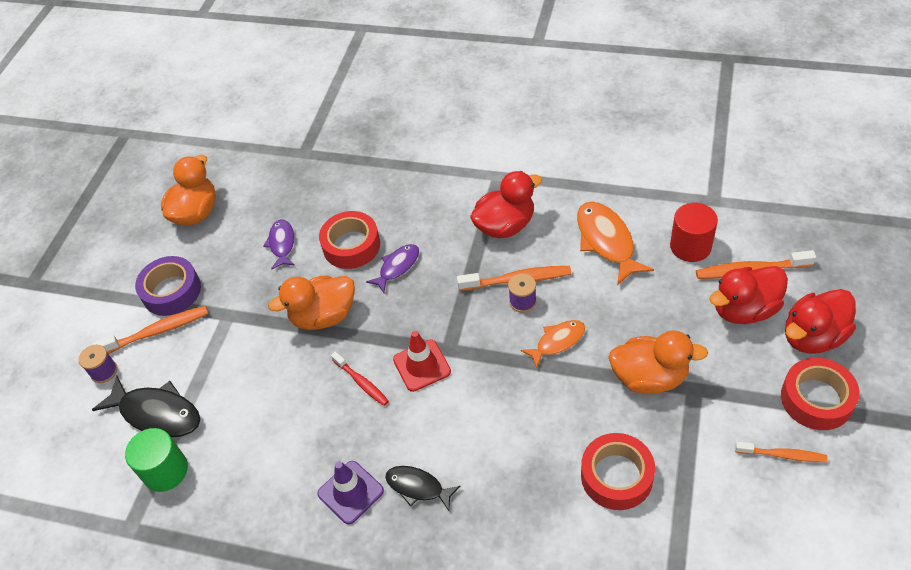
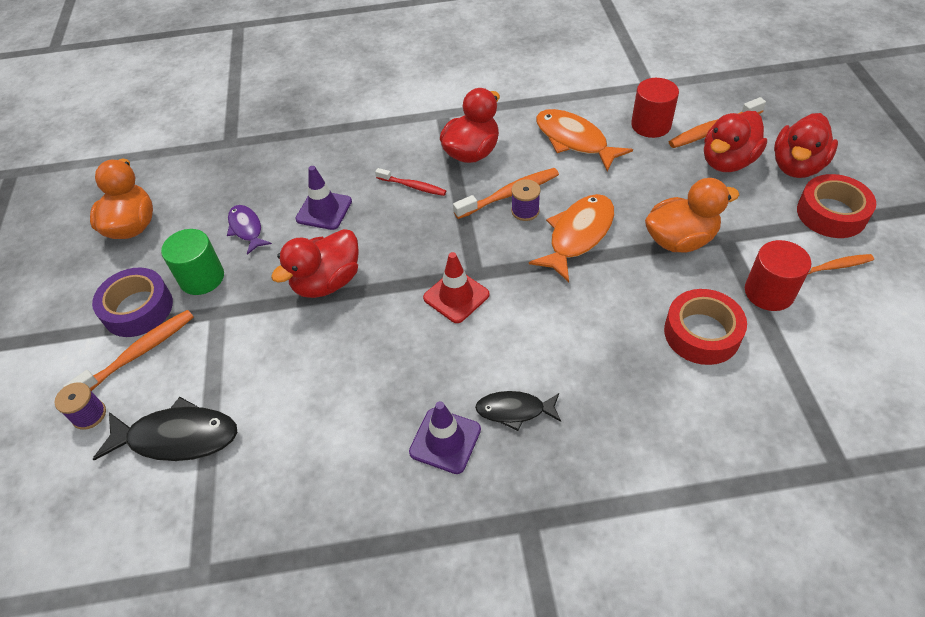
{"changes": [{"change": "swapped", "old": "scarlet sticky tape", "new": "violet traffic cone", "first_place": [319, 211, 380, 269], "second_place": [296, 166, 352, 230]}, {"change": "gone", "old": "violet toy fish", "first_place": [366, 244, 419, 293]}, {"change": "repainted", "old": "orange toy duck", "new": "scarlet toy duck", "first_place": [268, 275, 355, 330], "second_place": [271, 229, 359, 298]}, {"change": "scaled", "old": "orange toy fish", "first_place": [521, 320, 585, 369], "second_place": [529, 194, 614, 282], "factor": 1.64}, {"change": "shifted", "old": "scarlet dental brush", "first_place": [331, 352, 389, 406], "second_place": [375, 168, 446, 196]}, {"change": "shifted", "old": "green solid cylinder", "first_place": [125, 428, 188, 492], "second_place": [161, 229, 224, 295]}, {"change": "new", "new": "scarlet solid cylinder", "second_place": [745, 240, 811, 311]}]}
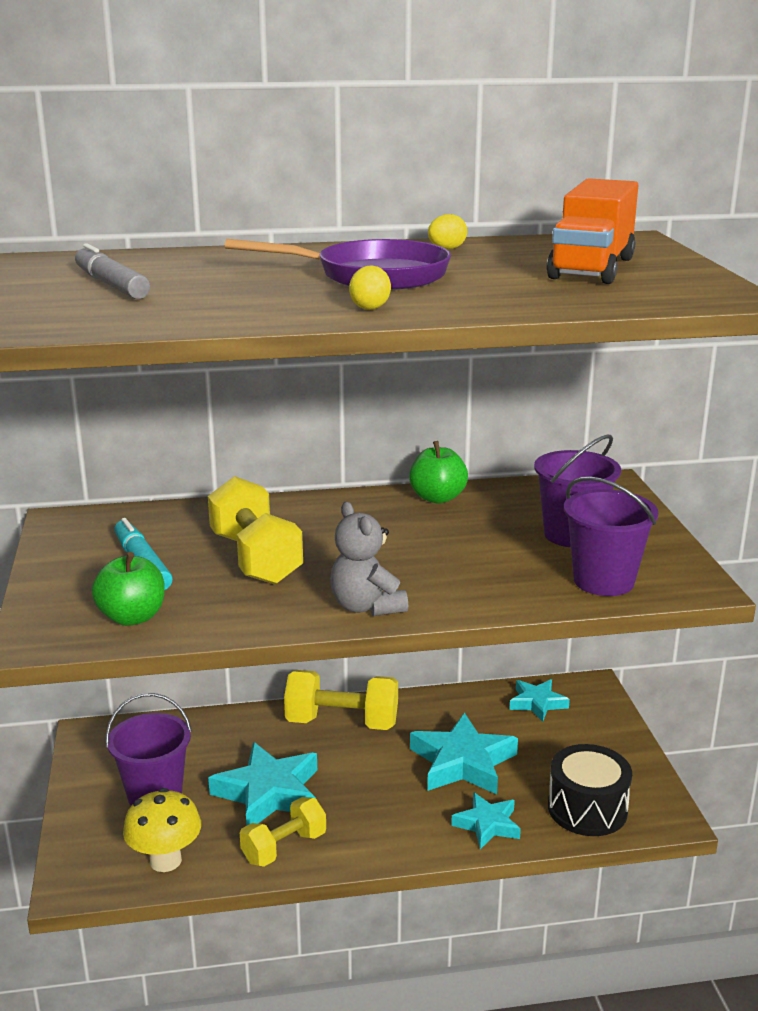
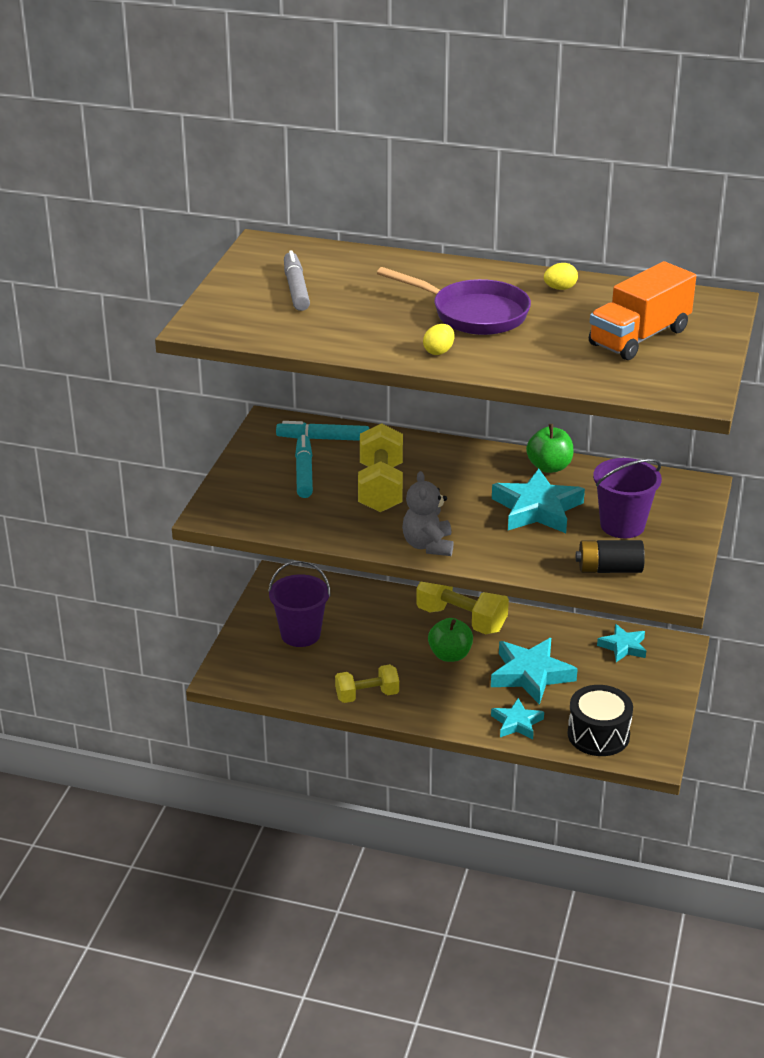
{"changes": [{"change": "swapped", "old": "violet sand bucket", "new": "black AA battery", "first_place": [564, 476, 659, 596], "second_place": [576, 540, 645, 573]}, {"change": "shifted", "old": "green apple", "first_place": [92, 552, 165, 626], "second_place": [428, 618, 473, 662]}, {"change": "shifted", "old": "aqua five-pointed star", "first_place": [208, 742, 317, 826], "second_place": [492, 469, 585, 533]}, {"change": "gone", "old": "yellow toadstool", "first_place": [123, 788, 201, 872]}, {"change": "new", "new": "aqua felt pen", "second_place": [276, 421, 369, 441]}]}
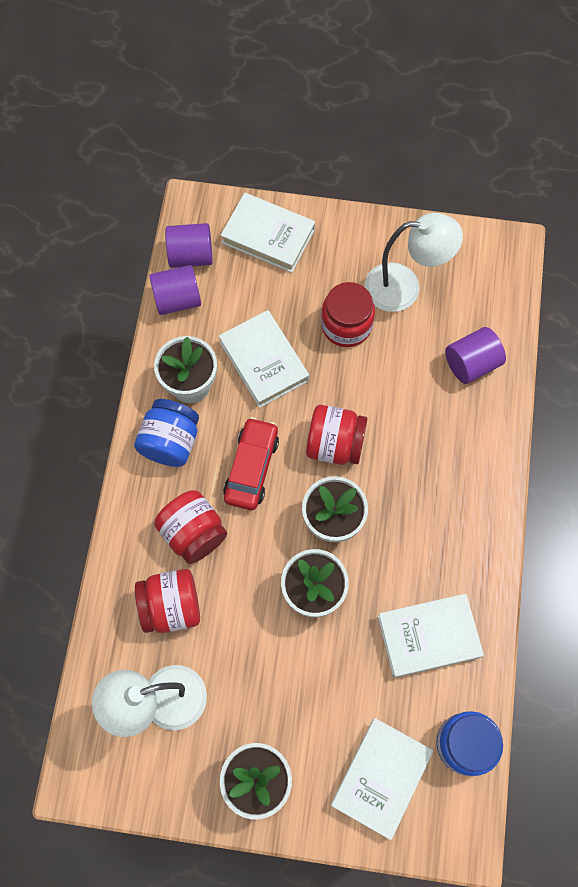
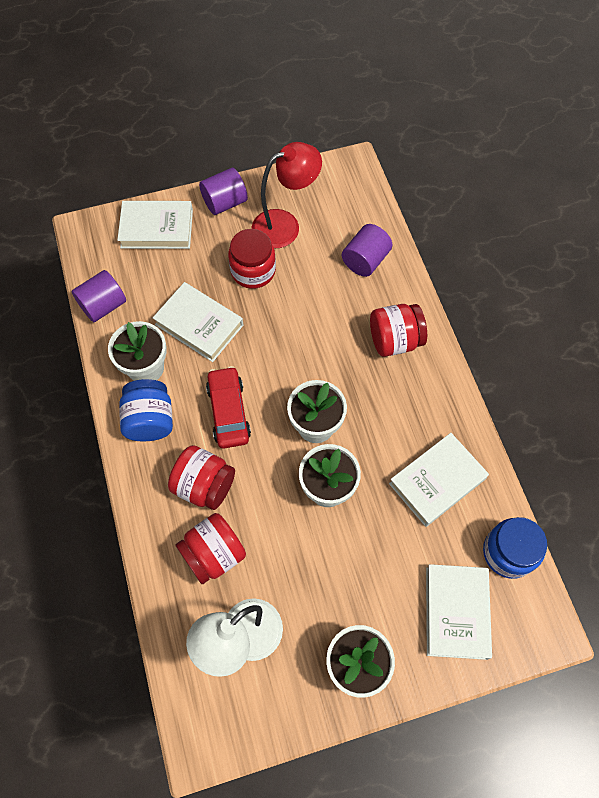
{"changes": [{"change": "repainted", "old": "snow-white reading lamp", "new": "scarlet reading lamp", "first_place": [364, 213, 463, 312], "second_place": [252, 142, 322, 248]}, {"change": "shifted", "old": "violet solid cylinder", "first_place": [165, 223, 213, 268], "second_place": [199, 168, 248, 215]}, {"change": "shifted", "old": "scarlet preserve jar", "first_place": [306, 405, 367, 465], "second_place": [370, 304, 427, 357]}]}
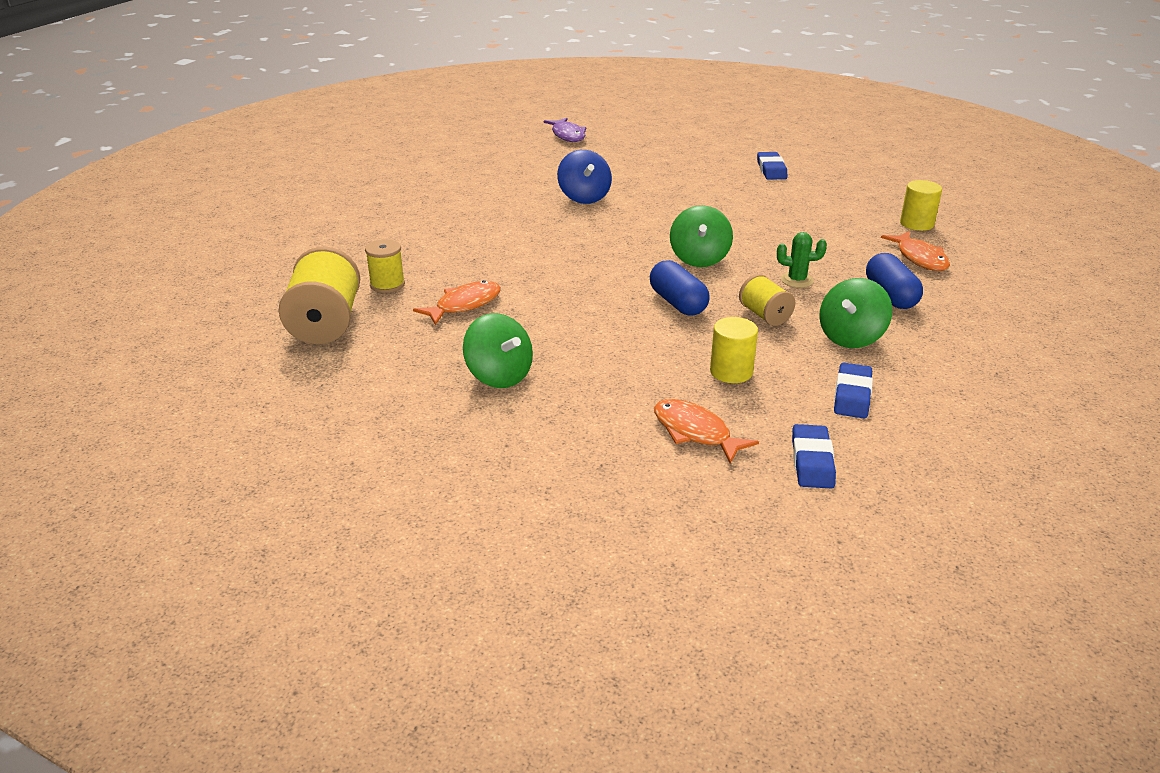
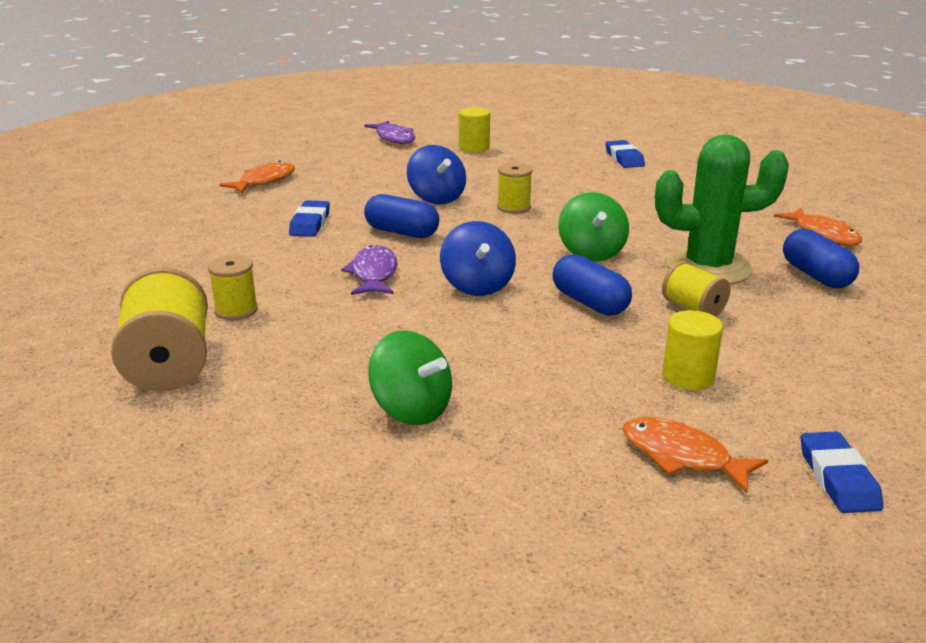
{"changes": [{"change": "shifted", "old": "yellow solid cylinder", "first_place": [900, 180, 942, 231], "second_place": [459, 107, 490, 153]}, {"change": "scaled", "old": "green saguaro cactus", "first_place": [777, 232, 827, 288], "second_place": [655, 134, 789, 285], "factor": 2.3}, {"change": "gone", "old": "green spinning top", "first_place": [819, 278, 893, 348]}, {"change": "shifted", "old": "orange toy fish", "first_place": [413, 280, 501, 325], "second_place": [219, 161, 295, 193]}, {"change": "shifted", "old": "cobalt gum eraser", "first_place": [834, 362, 873, 419], "second_place": [289, 200, 330, 237]}, {"change": "new", "new": "yellow bobbin", "second_place": [497, 163, 533, 214]}, {"change": "new", "new": "cobalt pill", "second_place": [364, 194, 439, 238]}, {"change": "new", "new": "cobalt spinning top", "second_place": [440, 221, 516, 296]}, {"change": "new", "new": "violet toy fish", "second_place": [341, 245, 398, 295]}]}
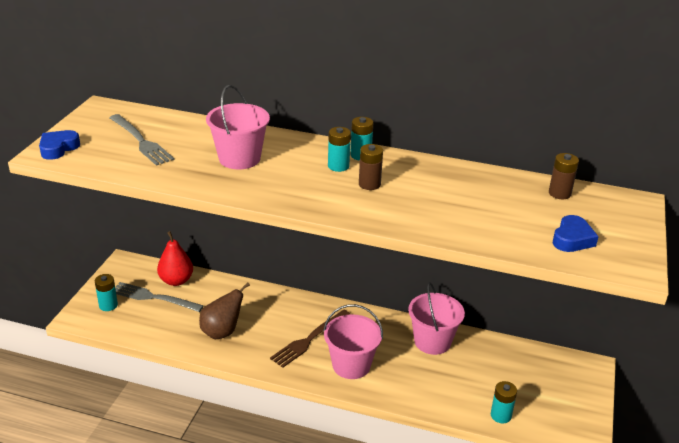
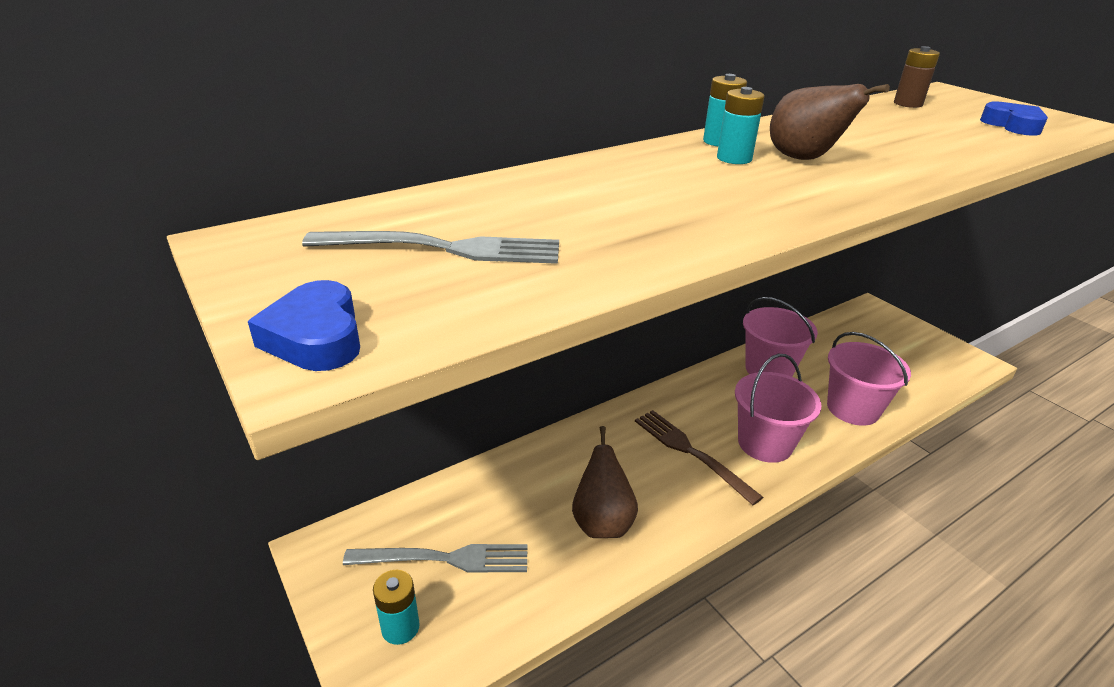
{"changes": [{"change": "shifted", "old": "rosy sand bucket", "first_place": [206, 85, 270, 169], "second_place": [827, 332, 911, 426]}, {"change": "swapped", "old": "russet AA battery", "new": "russet toy pear", "first_place": [359, 144, 383, 190], "second_place": [770, 84, 890, 160]}, {"change": "gone", "old": "scarlet toy pear", "first_place": [157, 231, 193, 286]}, {"change": "rotated", "old": "grey dinner fork", "first_place": [115, 282, 204, 312], "second_place": [343, 544, 528, 573], "degrees": -150}, {"change": "rotated", "old": "russet dinner fork", "first_place": [270, 310, 351, 368], "second_place": [635, 410, 763, 505], "degrees": 150}, {"change": "gone", "old": "aqua AA battery", "first_place": [491, 381, 517, 423]}]}
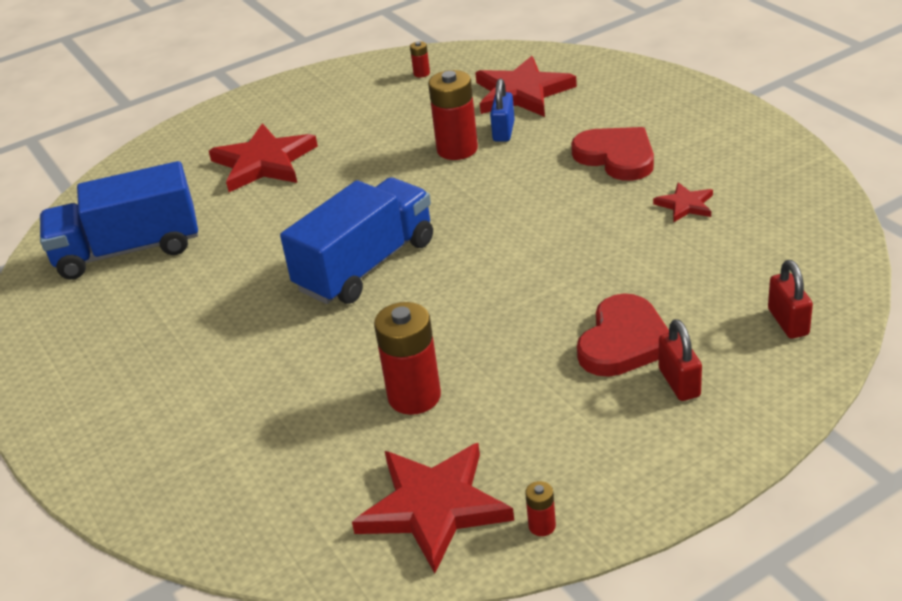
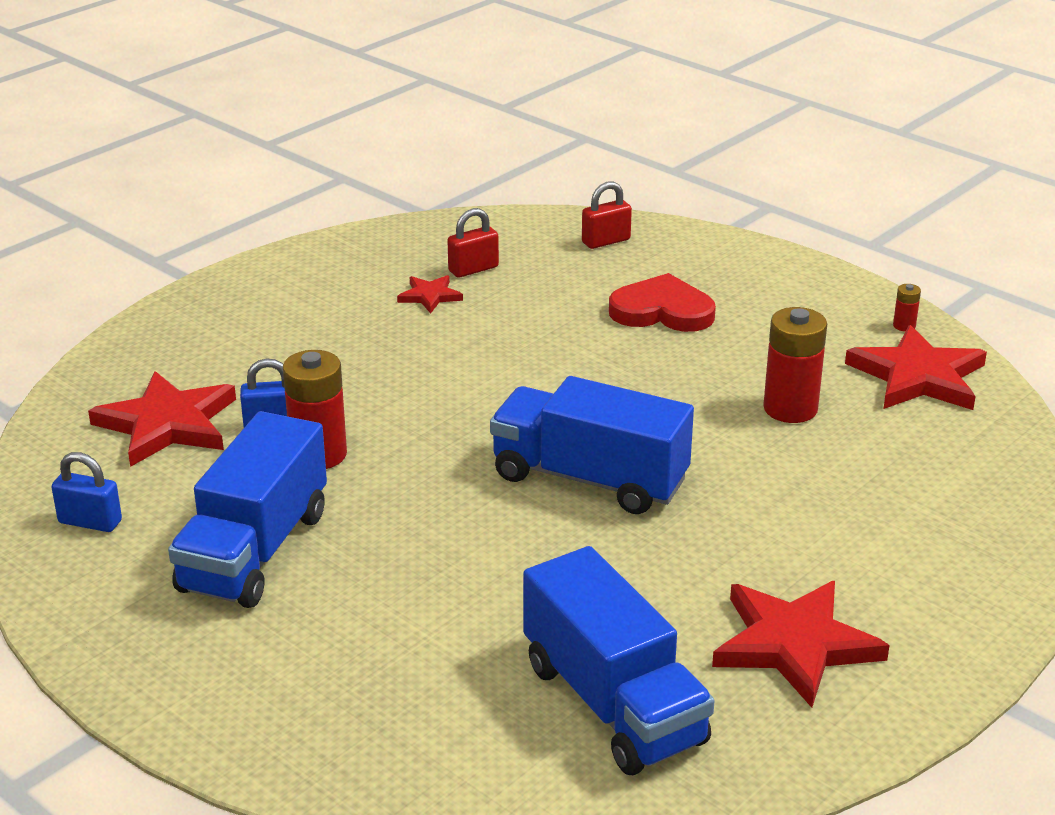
{"changes": [{"change": "swapped", "old": "scarlet AA battery", "new": "cobalt small lock", "first_place": [410, 41, 430, 78], "second_place": [52, 452, 122, 532]}, {"change": "shifted", "old": "scarlet five-pointed star", "first_place": [209, 123, 318, 192], "second_place": [712, 581, 890, 708]}, {"change": "gone", "old": "scarlet heart", "first_place": [571, 127, 654, 181]}, {"change": "shifted", "old": "scarlet small lock", "first_place": [659, 319, 702, 401], "second_place": [447, 208, 499, 278]}, {"change": "new", "new": "cobalt truck", "second_place": [168, 411, 327, 608]}]}
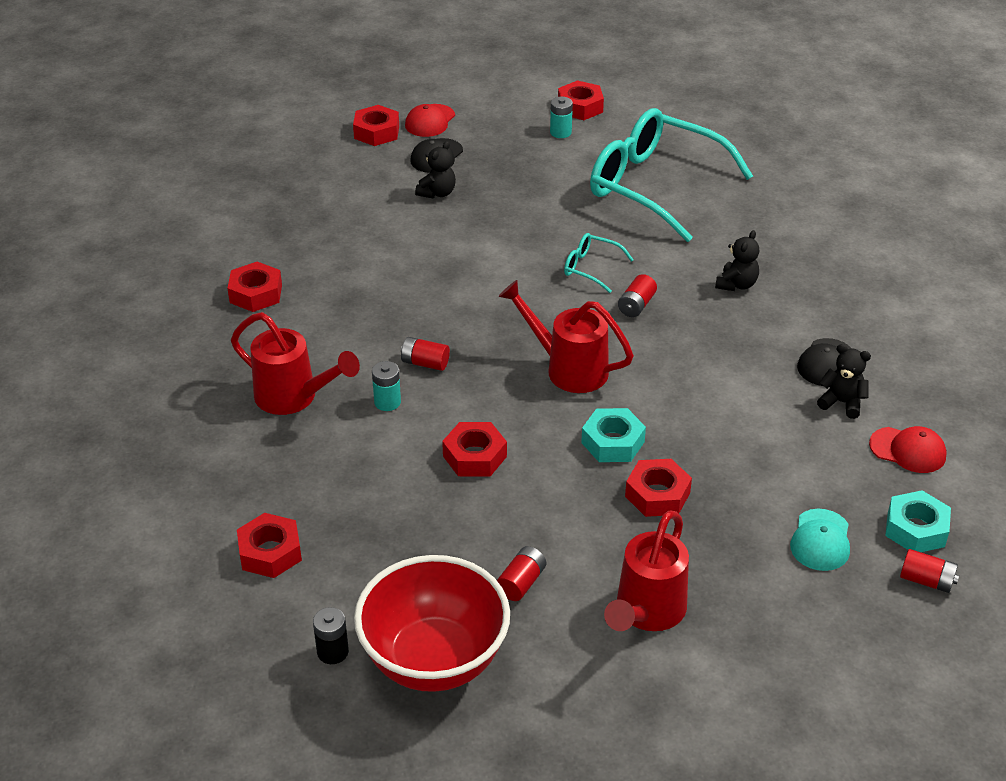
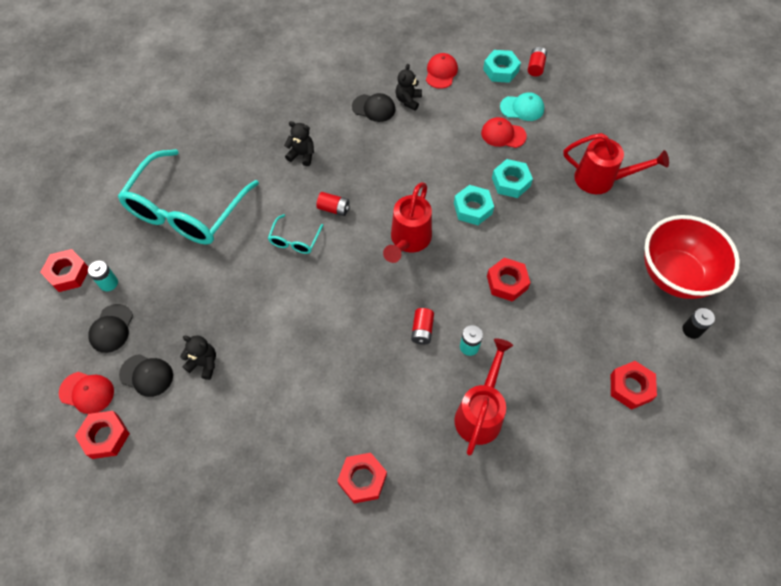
{"changes": [{"change": "repainted", "old": "scarlet nut", "new": "aqua nut", "first_place": [625, 459, 692, 517], "second_place": [492, 159, 533, 198]}, {"change": "gone", "old": "scarlet AA battery", "first_place": [497, 546, 546, 601]}, {"change": "new", "new": "scarlet cap", "second_place": [481, 117, 527, 148]}, {"change": "new", "new": "black cap", "second_place": [88, 304, 133, 353]}]}
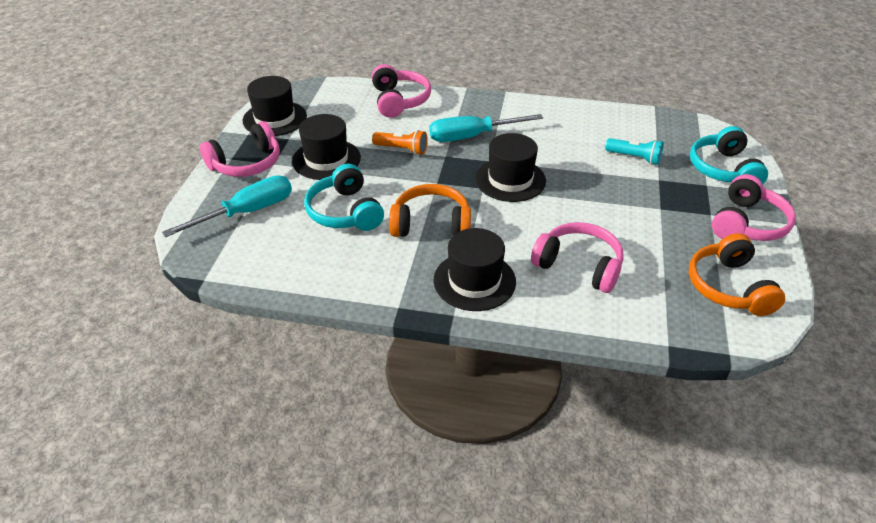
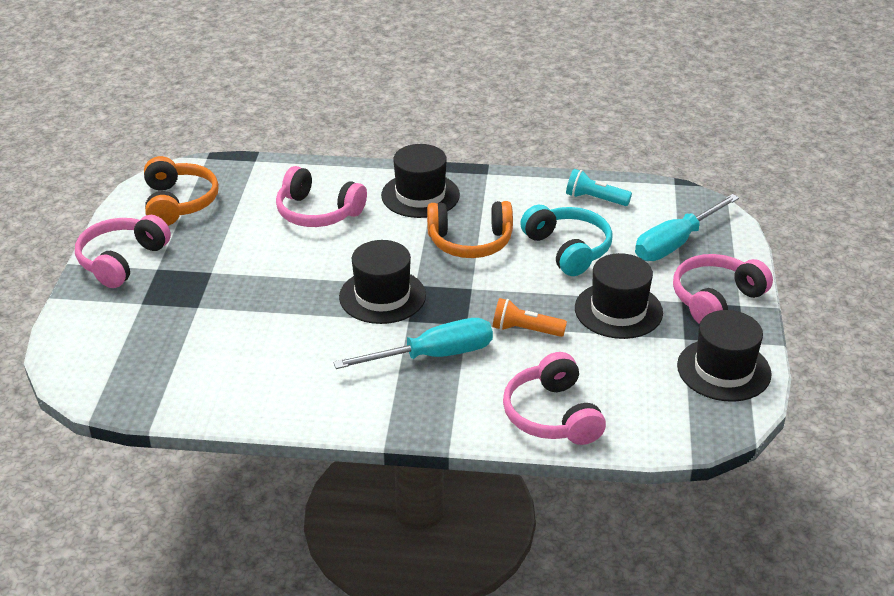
{"changes": [{"change": "gone", "old": "aqua headphones", "first_place": [690, 126, 768, 185]}, {"change": "shifted", "old": "aqua flashlight", "first_place": [605, 138, 664, 165], "second_place": [566, 169, 632, 206]}]}
